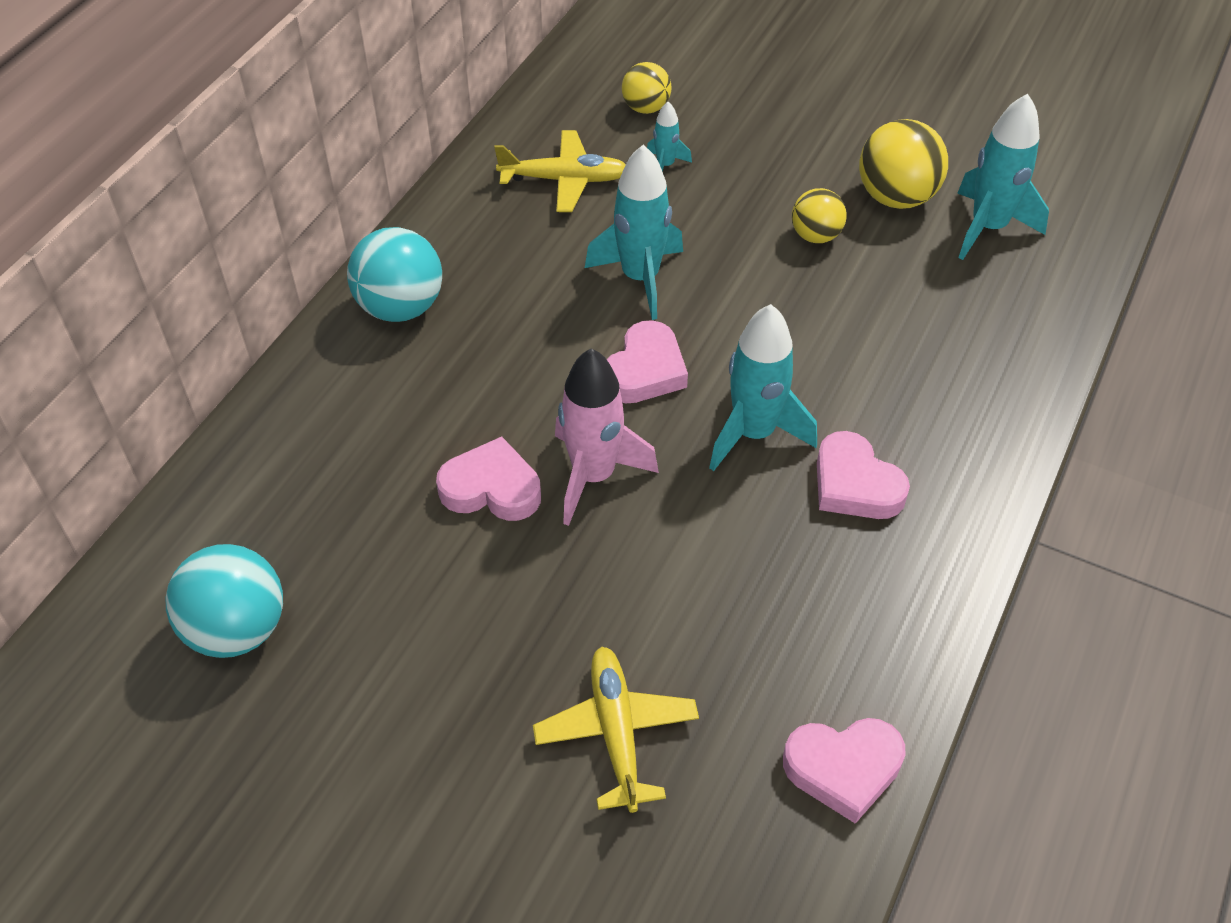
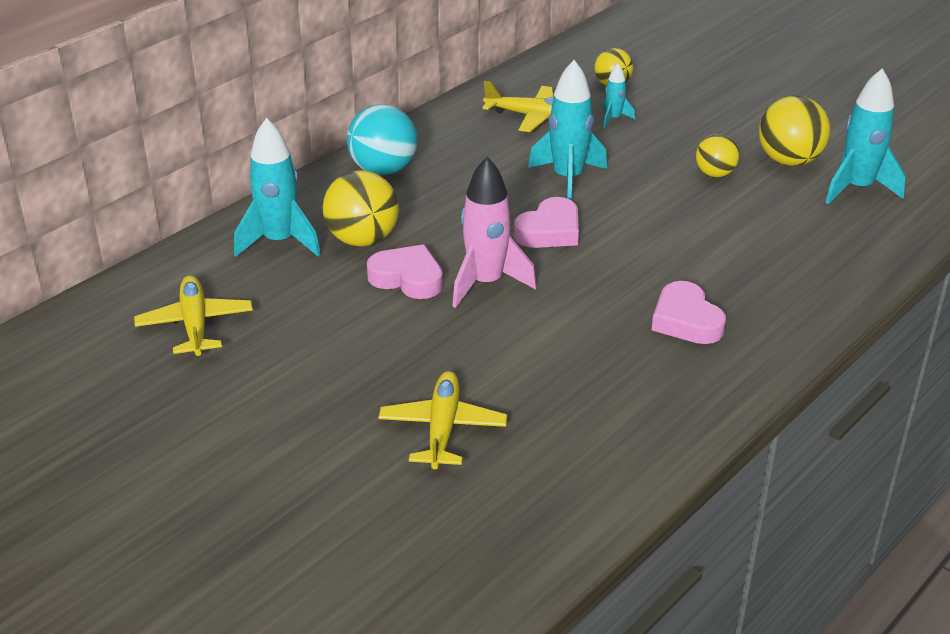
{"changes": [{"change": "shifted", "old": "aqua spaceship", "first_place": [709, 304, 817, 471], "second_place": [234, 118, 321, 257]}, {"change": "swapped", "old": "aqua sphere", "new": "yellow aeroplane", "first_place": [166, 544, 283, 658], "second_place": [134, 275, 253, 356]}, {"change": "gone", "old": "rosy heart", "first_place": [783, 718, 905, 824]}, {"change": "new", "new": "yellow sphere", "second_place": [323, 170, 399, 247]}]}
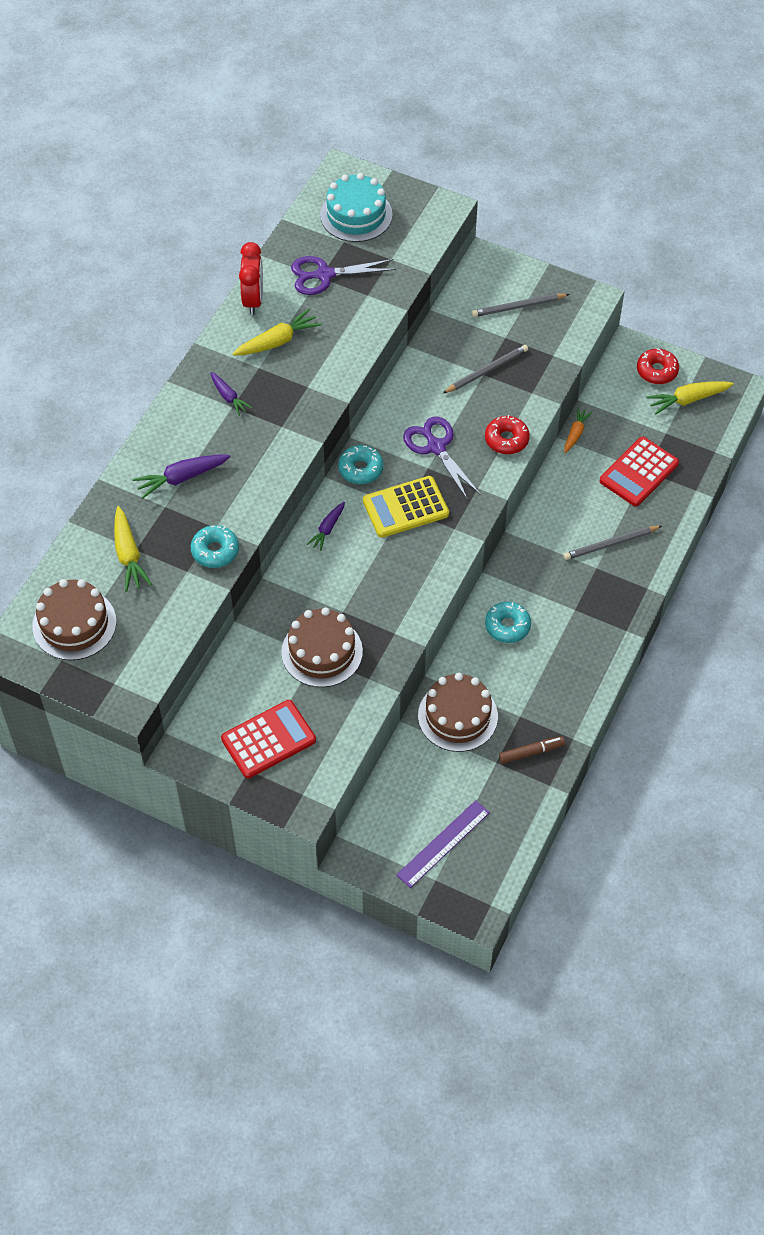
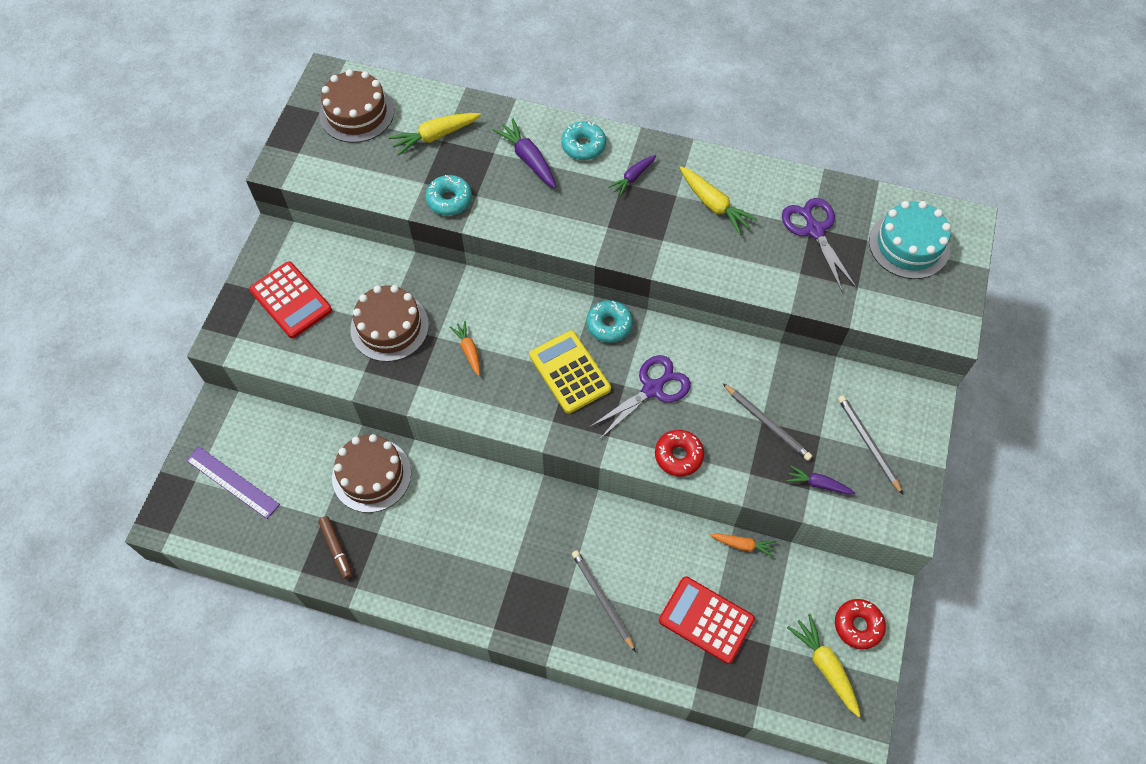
{"changes": [{"change": "gone", "old": "scarlet bedside clock", "first_place": [239, 242, 263, 315]}, {"change": "shifted", "old": "violet toy carrot", "first_place": [307, 502, 345, 551], "second_place": [787, 465, 855, 494]}, {"change": "shifted", "old": "aqua glazed donut", "first_place": [485, 602, 531, 643], "second_place": [561, 122, 606, 160]}, {"change": "new", "new": "orange toy carrot", "second_place": [450, 321, 480, 376]}]}
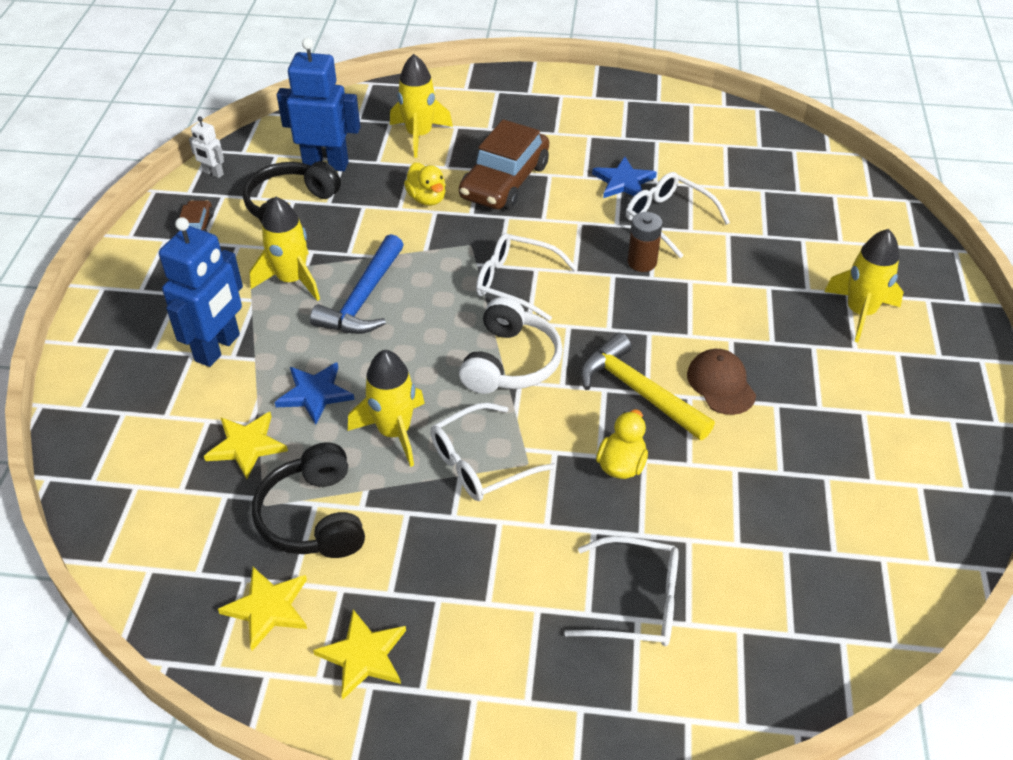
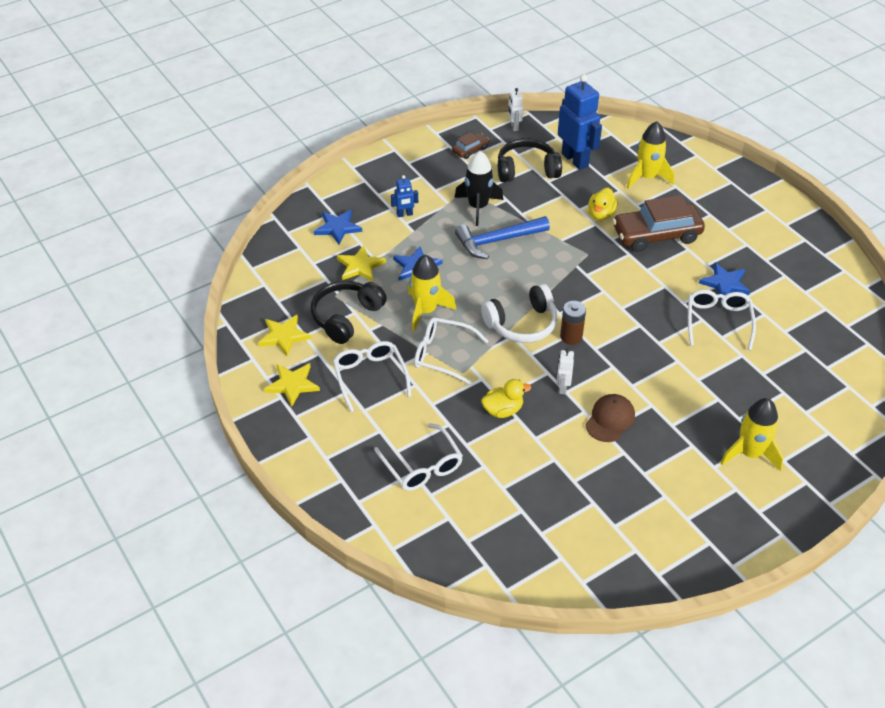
{"changes": [{"change": "repainted", "old": "yellow spaceship", "new": "black spaceship", "first_place": [250, 196, 320, 301], "second_place": [454, 151, 503, 226]}, {"change": "shifted", "old": "russet AA battery", "first_place": [628, 212, 662, 272], "second_place": [560, 301, 586, 345]}, {"change": "scaled", "old": "cobalt robot figure", "first_place": [159, 217, 243, 367], "second_place": [391, 175, 418, 217], "factor": 0.47}, {"change": "shifted", "old": "snow-white glasses", "first_place": [476, 233, 577, 321], "second_place": [333, 341, 411, 412]}, {"change": "swapped", "old": "yellow claw hammer", "new": "snow-white robot figure", "first_place": [580, 333, 715, 440], "second_place": [556, 349, 574, 394]}, {"change": "new", "new": "cobalt five-pointed star", "second_place": [314, 210, 362, 245]}]}
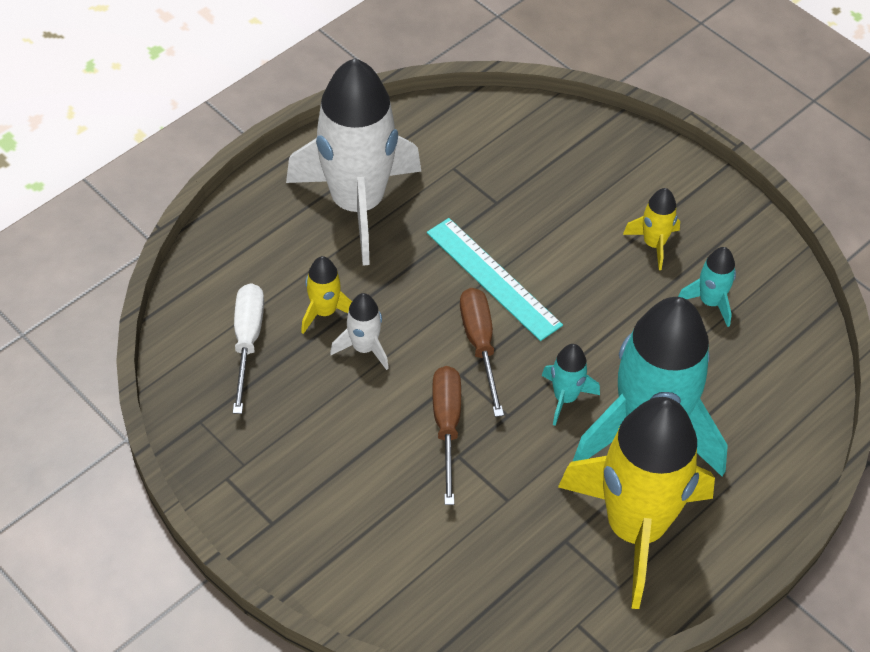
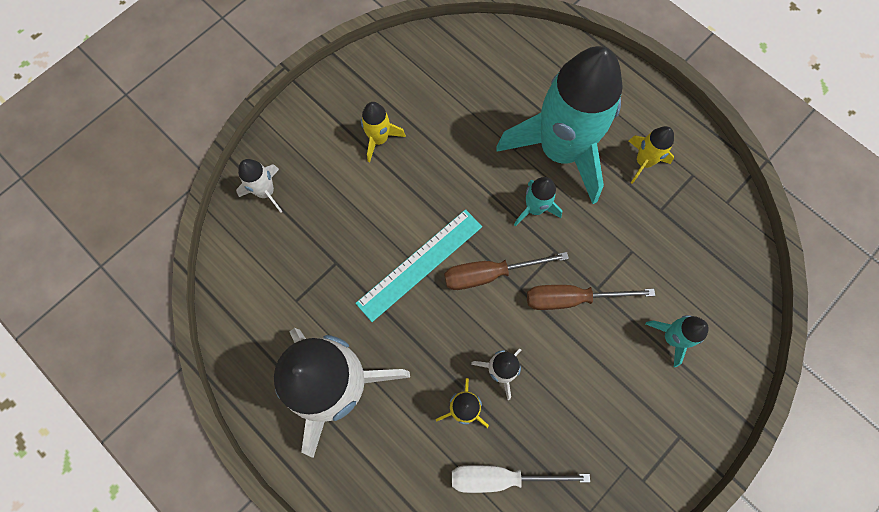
{"changes": [{"change": "shifted", "old": "aqua spaceship", "first_place": [678, 247, 736, 327], "second_place": [645, 315, 709, 367]}, {"change": "scaled", "old": "yellow spaceship", "first_place": [558, 397, 715, 609], "second_place": [629, 126, 674, 184], "factor": 0.42}, {"change": "new", "new": "snow-white spaceship", "second_place": [236, 159, 283, 213]}]}
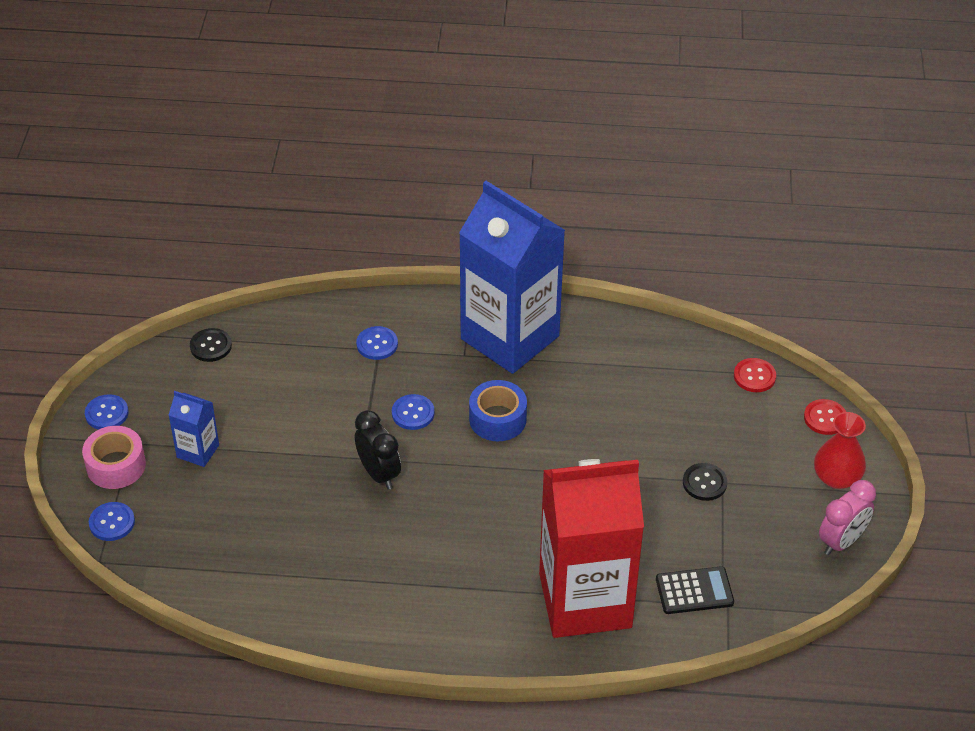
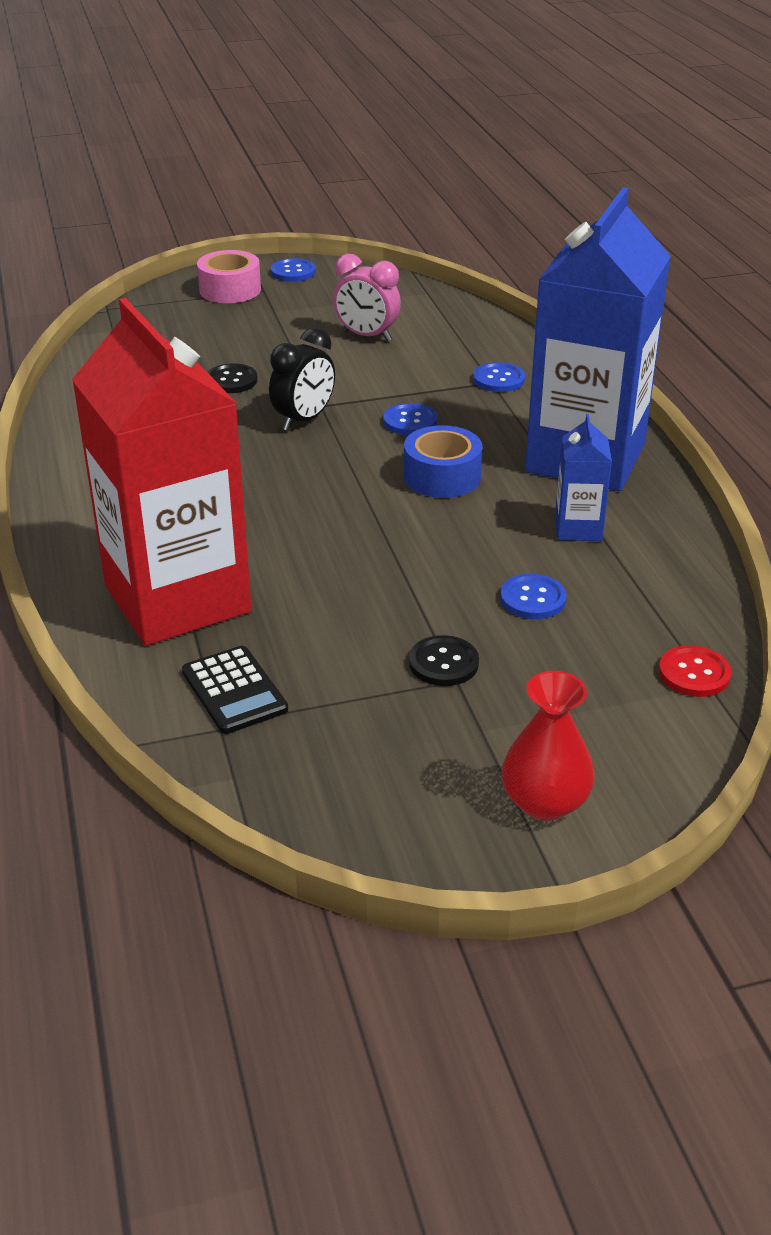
{"changes": [{"change": "shifted", "old": "black shirt button", "first_place": [190, 328, 232, 362], "second_place": [207, 363, 258, 393]}, {"change": "shifted", "old": "cobalt juice carton", "first_place": [169, 391, 219, 467], "second_place": [555, 414, 612, 541]}, {"change": "gone", "old": "scarlet shirt button", "first_place": [804, 399, 846, 435]}, {"change": "shifted", "old": "rosy bedside clock", "first_place": [819, 480, 876, 555], "second_place": [333, 254, 401, 342]}, {"change": "shifted", "old": "cobalt shirt button", "first_place": [89, 502, 135, 541], "second_place": [500, 574, 567, 619]}]}
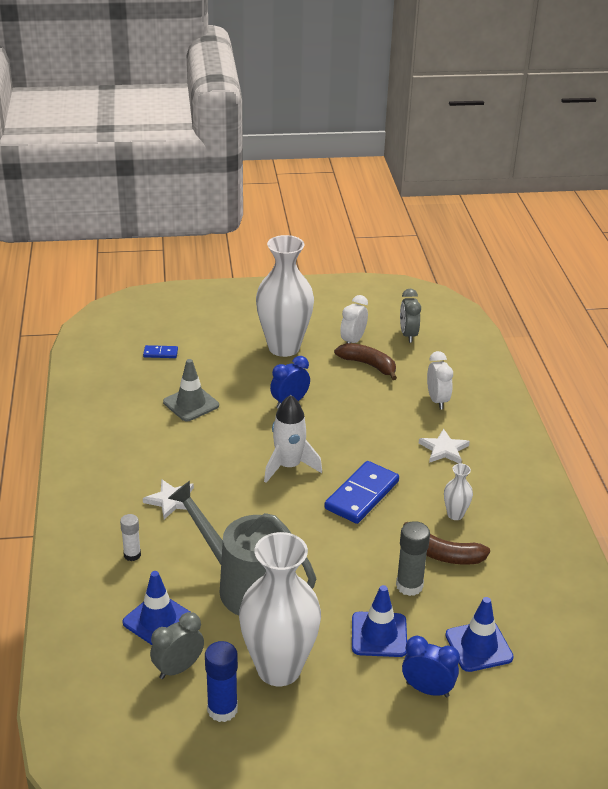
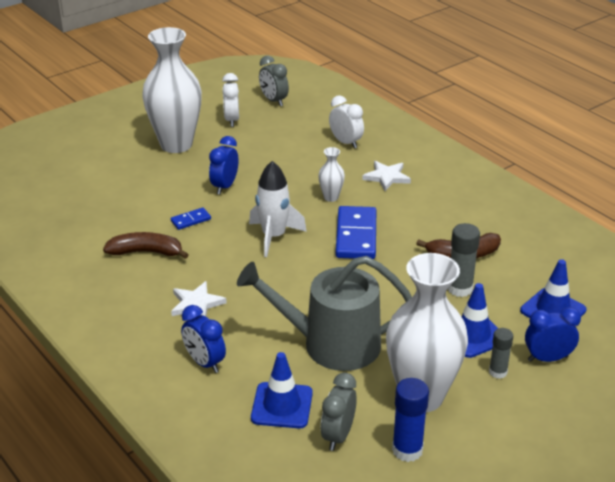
{"changes": [{"change": "shifted", "old": "russet banana fruit", "first_place": [334, 343, 397, 380], "second_place": [103, 232, 189, 259]}, {"change": "shifted", "old": "cobalt domino", "first_place": [143, 345, 178, 358], "second_place": [171, 208, 211, 230]}, {"change": "gone", "old": "grey traffic cone", "first_place": [163, 359, 219, 421]}, {"change": "shifted", "old": "snow-white flower vase", "first_place": [444, 463, 473, 520], "second_place": [318, 147, 345, 202]}, {"change": "swapped", "old": "snow-white glue", "new": "cobalt bedside clock", "first_place": [120, 514, 141, 561], "second_place": [181, 305, 226, 373]}, {"change": "new", "new": "grey glue", "second_place": [489, 328, 513, 379]}]}
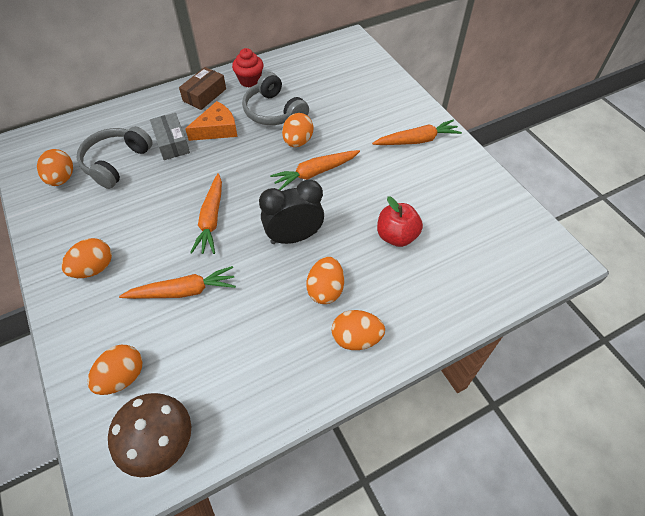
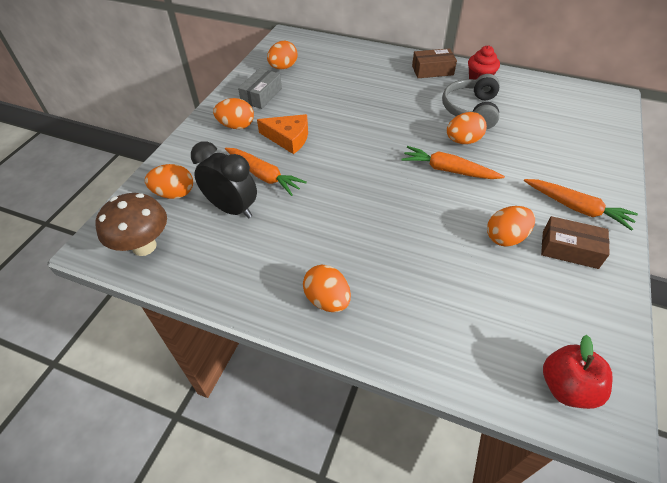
{"changes": [{"change": "shifted", "old": "orange cheese", "first_place": [185, 101, 238, 141], "second_place": [257, 114, 308, 154]}, {"change": "shifted", "old": "grey parcel", "first_place": [150, 113, 190, 160], "second_place": [238, 68, 282, 109]}, {"change": "gone", "old": "grey headphones", "first_place": [77, 126, 153, 189]}, {"change": "gone", "old": "orange toy carrot", "first_place": [190, 173, 222, 254]}, {"change": "shifted", "old": "black bedside clock", "first_place": [259, 179, 324, 244], "second_place": [191, 142, 257, 219]}, {"change": "shifted", "old": "scarlet apple", "first_place": [377, 196, 423, 247], "second_place": [543, 335, 613, 409]}, {"change": "shifted", "old": "orange toy egg", "first_place": [306, 257, 344, 304], "second_place": [487, 206, 535, 246]}, {"change": "new", "new": "russet parcel", "second_place": [541, 216, 610, 269]}]}
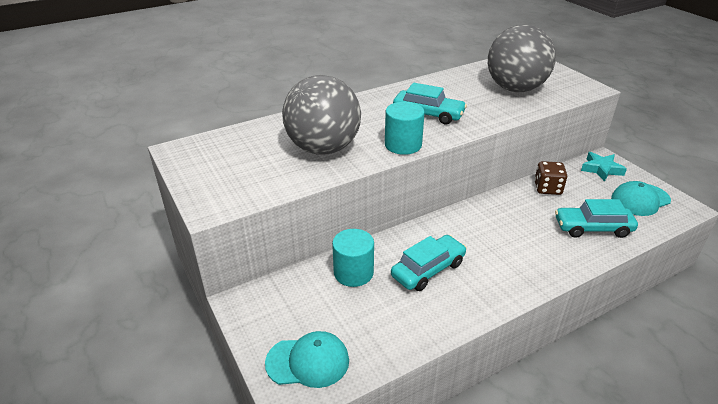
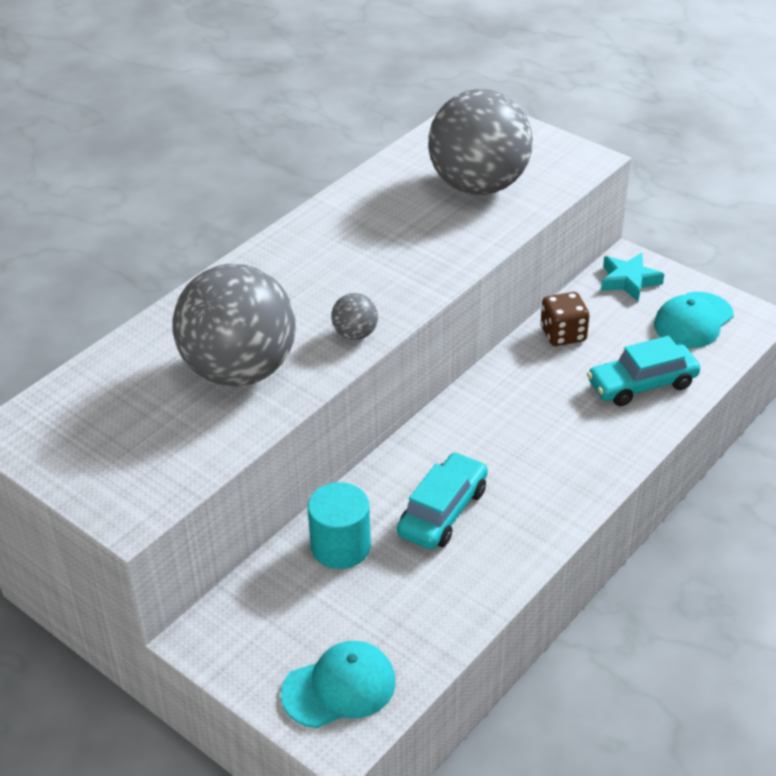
{"changes": [{"change": "gone", "old": "aqua automobile", "first_place": [393, 83, 467, 124]}, {"change": "swapped", "old": "aqua solid cylinder", "new": "grey sphere", "first_place": [385, 102, 425, 155], "second_place": [331, 293, 378, 340]}]}
